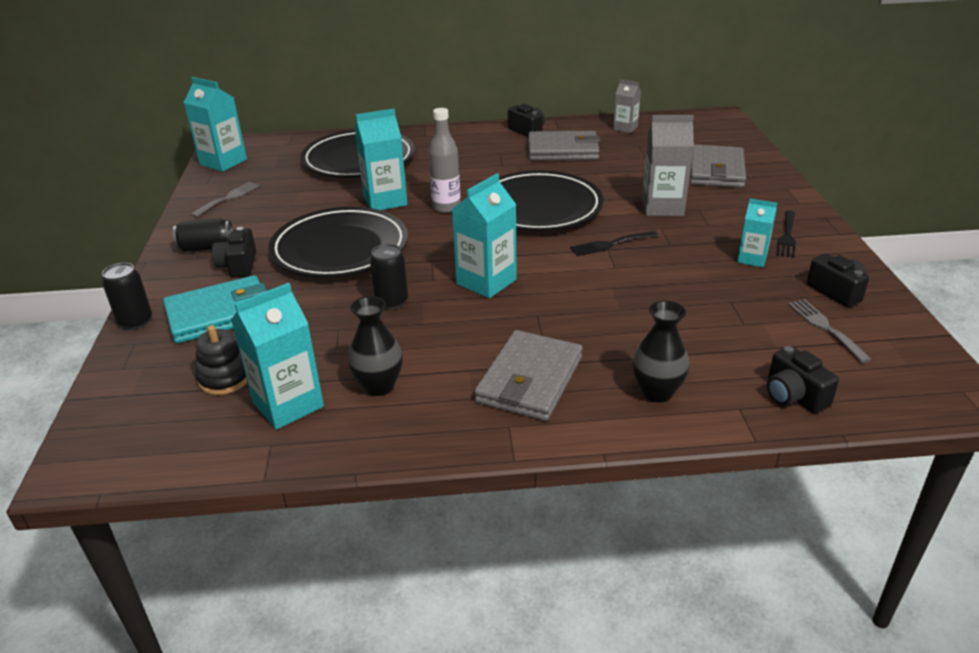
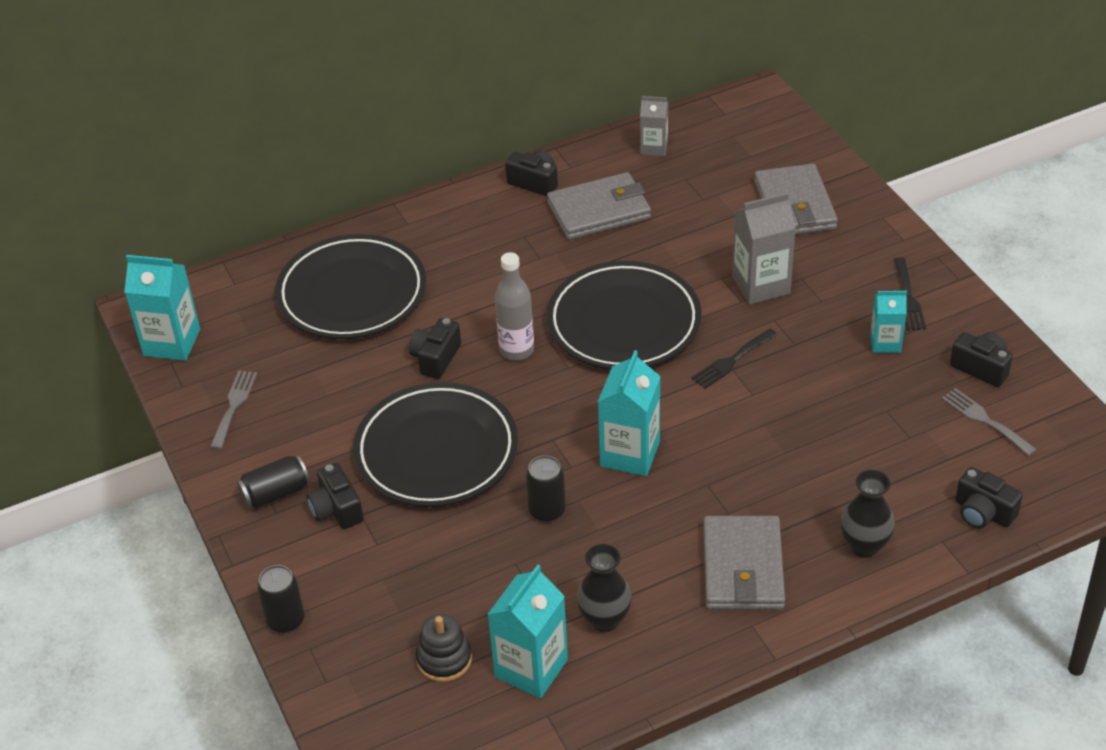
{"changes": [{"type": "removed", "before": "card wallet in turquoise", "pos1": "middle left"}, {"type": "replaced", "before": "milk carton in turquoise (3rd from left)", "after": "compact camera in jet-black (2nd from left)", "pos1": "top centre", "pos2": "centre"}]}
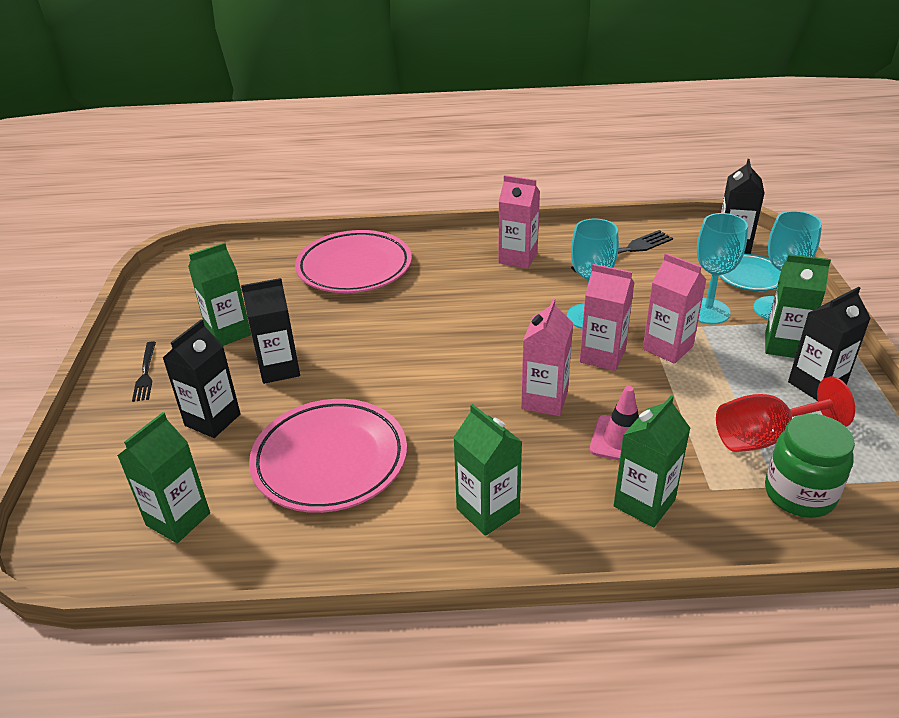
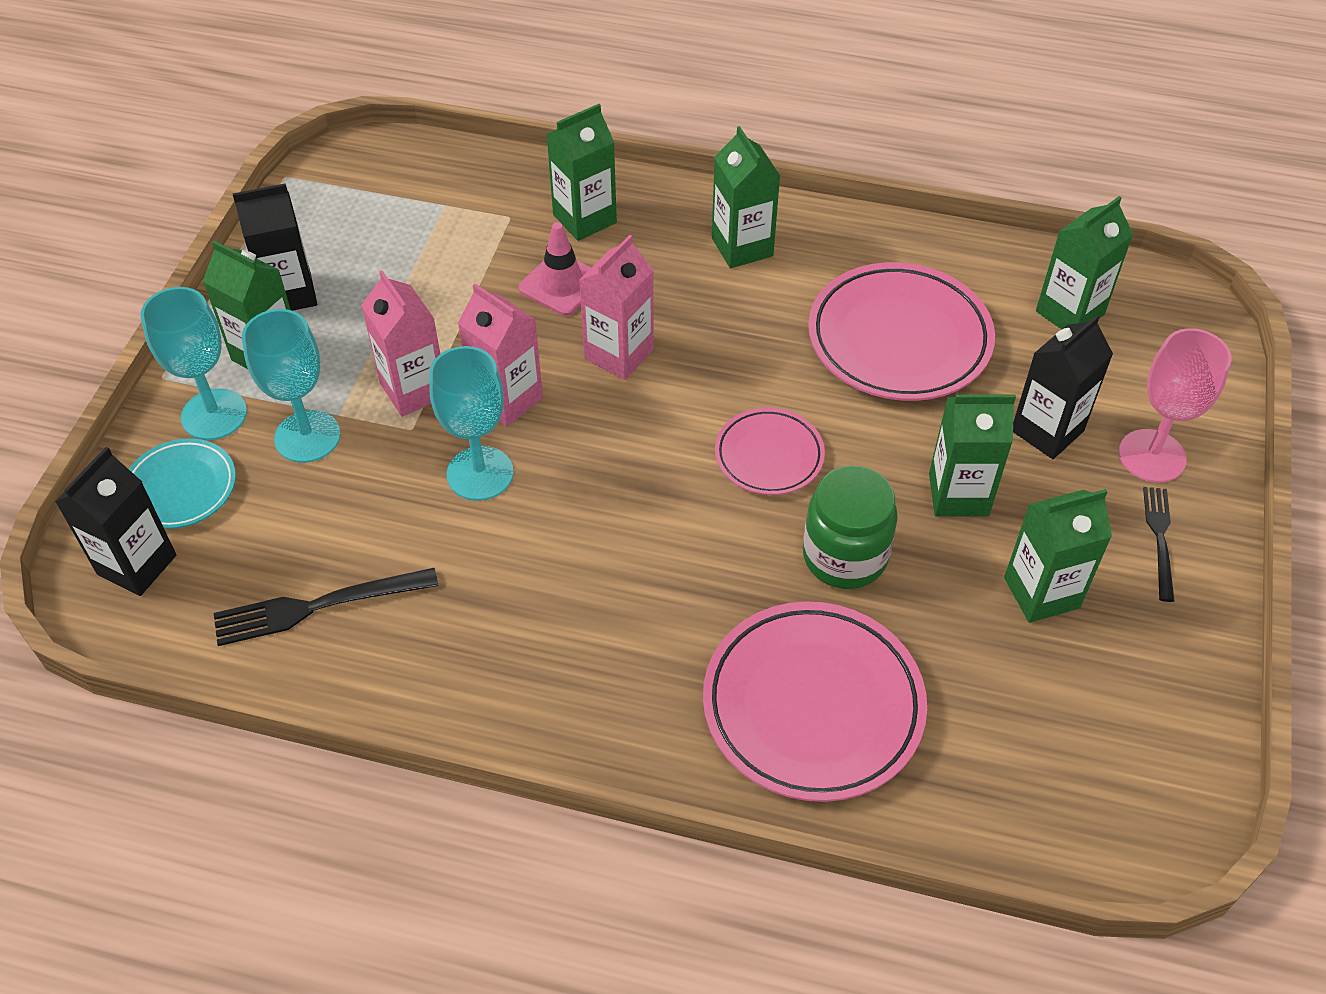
{"changes": [{"type": "recoloured", "before": "milk carton in jet-black (2nd from left)", "after": "milk carton in green (4th from left)", "pos1": "middle left", "pos2": "middle right"}, {"type": "removed", "before": "milk carton in rosy (1st from left)", "pos1": "top centre"}, {"type": "removed", "before": "wine glass in red", "pos1": "middle right"}, {"type": "moved", "before": "jar in green", "pos1": "middle right", "pos2": "centre"}, {"type": "added", "after": "plate in rosy (1st from left)", "pos2": "centre"}, {"type": "added", "after": "wine glass in rosy", "pos2": "middle right"}]}
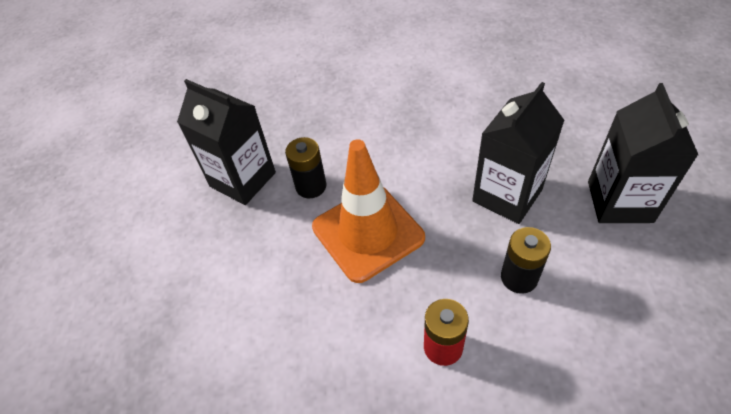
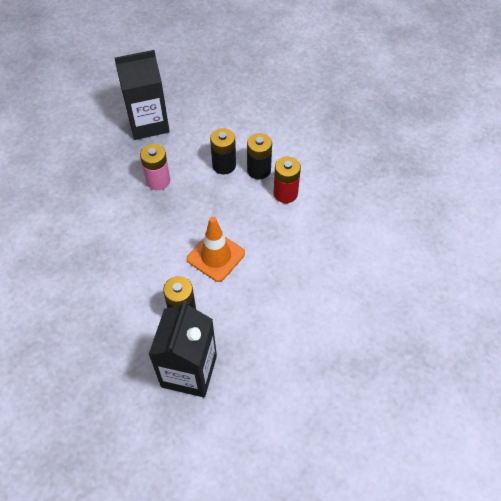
{"changes": [{"type": "resized", "before": "road cone in orange-coloured", "pos1": "centre", "pos2": "centre", "scale": 0.66}, {"type": "replaced", "before": "milk carton in jet-black (2nd from left)", "after": "battery in rosy", "pos1": "middle right", "pos2": "middle left"}, {"type": "added", "after": "battery in jet-black (3rd from left)", "pos2": "top centre"}]}
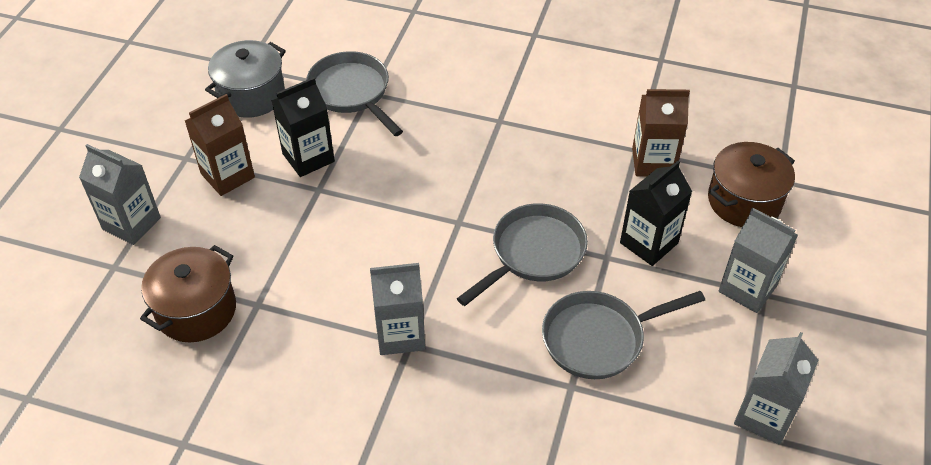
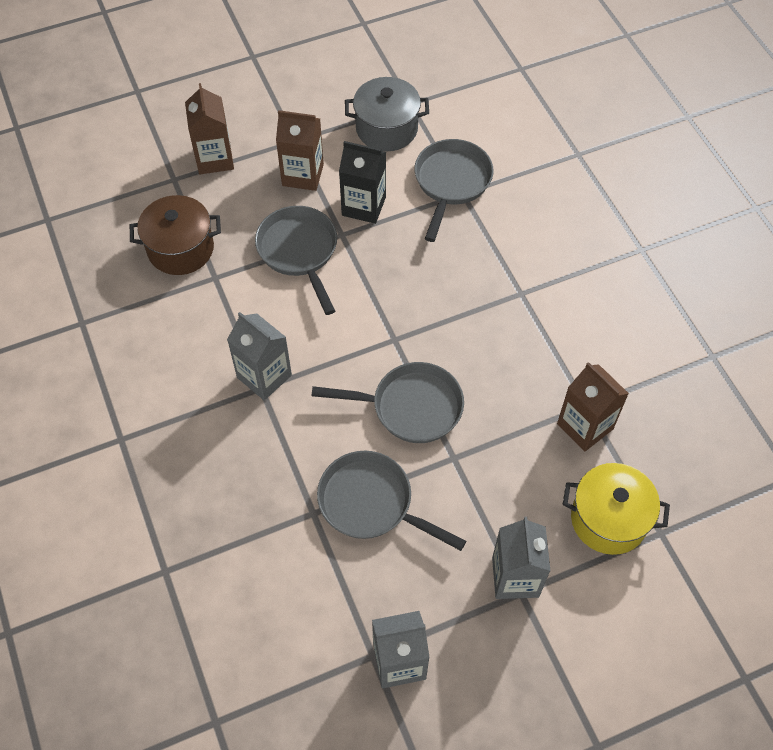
{"changes": [{"type": "recoloured", "before": "milk carton in gray (1st from left)", "after": "milk carton in dark brown (1st from left)", "pos1": "middle left", "pos2": "top left"}, {"type": "removed", "before": "milk carton in jet-black (2nd from left)", "pos1": "middle right"}, {"type": "recoloured", "before": "stockpot in dark brown (2nd from left)", "after": "stockpot in bright yellow", "pos1": "middle right", "pos2": "bottom right"}, {"type": "added", "after": "frying pan in gray (1st from left)", "pos2": "centre"}]}
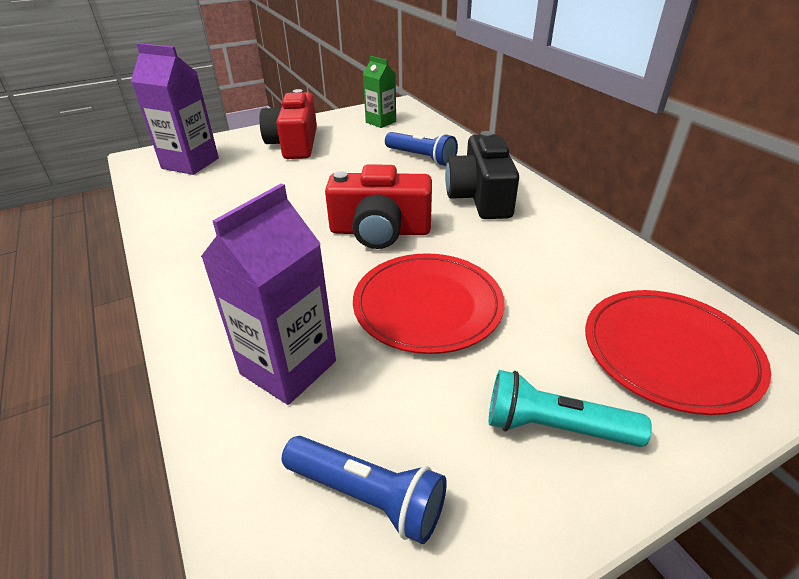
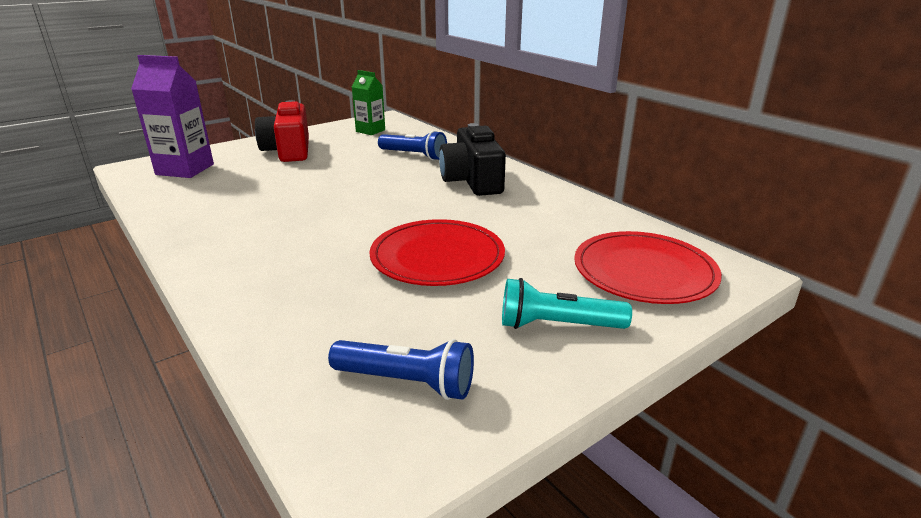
{"changes": [{"type": "removed", "before": "milk carton in purple (2nd from left)", "pos1": "centre"}, {"type": "removed", "before": "compact camera in red (2nd from left)", "pos1": "centre"}]}
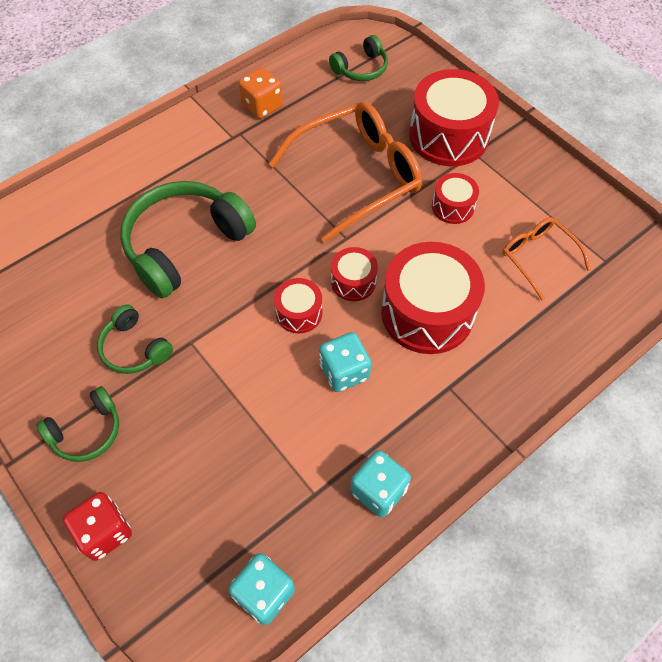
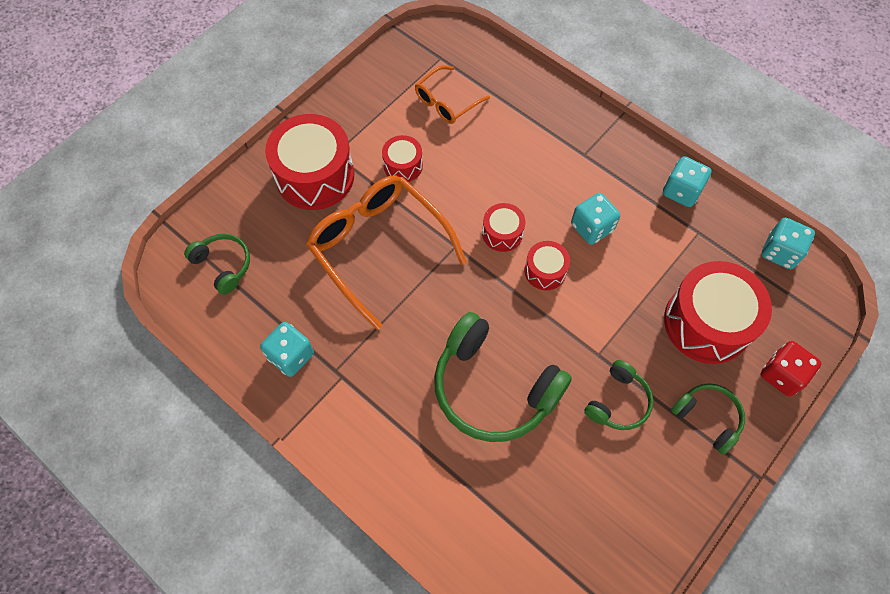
{"changes": [{"type": "recoloured", "before": "die in orange-coloured", "after": "die in turquoise (1st from left)", "pos1": "top centre", "pos2": "middle left"}, {"type": "moved", "before": "snare drum in red (3rd from left in the first image)", "after": "snare drum in red (5th from left)", "pos1": "centre", "pos2": "middle right"}]}
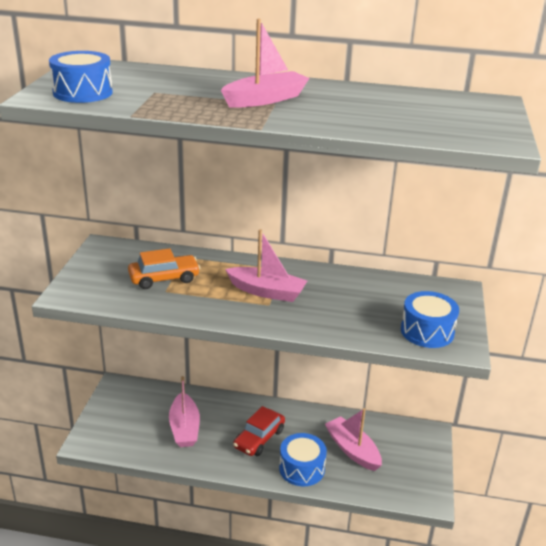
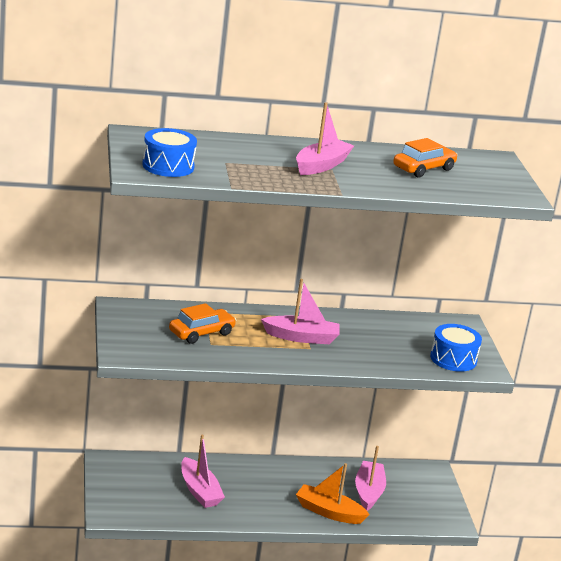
{"changes": [{"type": "removed", "before": "automobile in red", "pos1": "bottom centre"}, {"type": "replaced", "before": "snare drum in blue (2nd from left)", "after": "sailboat in orange-coloured", "pos1": "bottom centre", "pos2": "bottom centre"}, {"type": "turned", "before": "sailboat in rosy (4th from left)", "pos1": "bottom centre", "pos2": "bottom centre", "turn": 60}, {"type": "added", "after": "automobile in orange-coloured (2nd from left)", "pos2": "top right"}]}
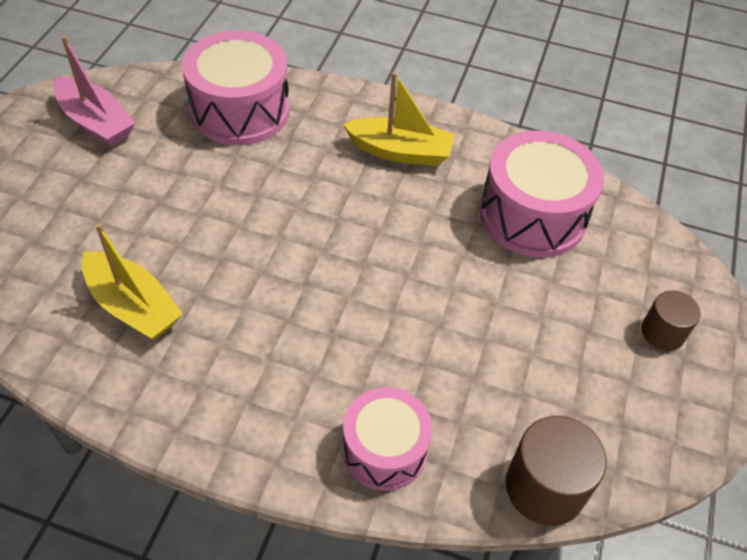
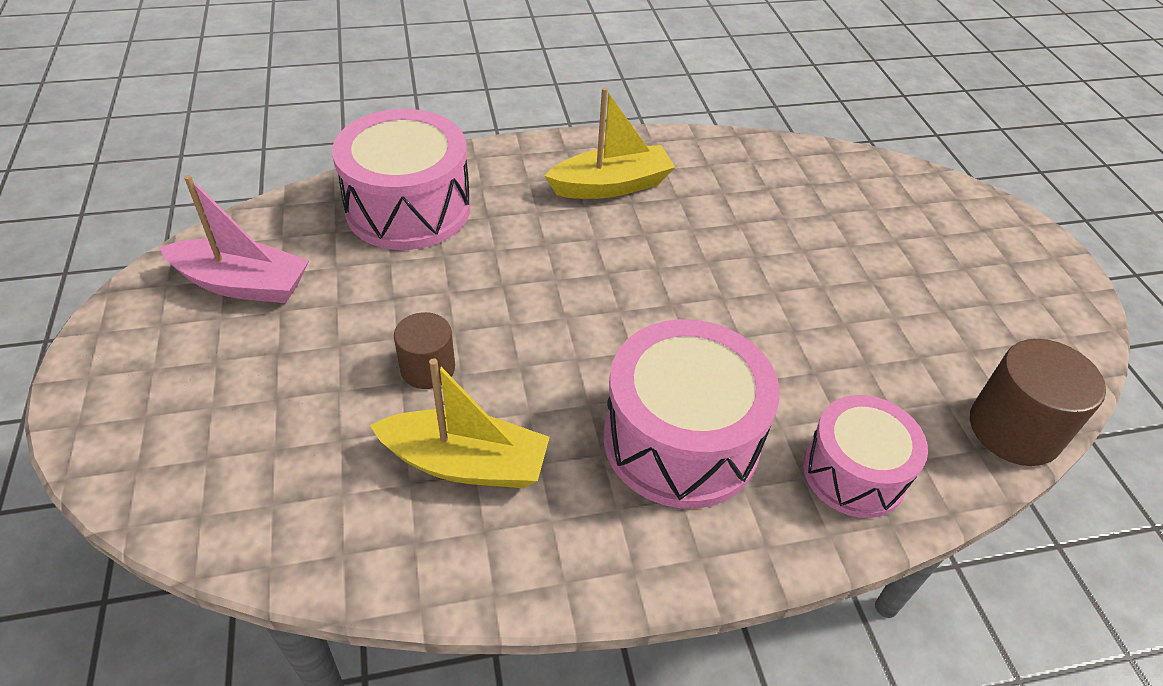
{"changes": [{"type": "moved", "before": "snare drum in rosy (3rd from left in the first image)", "after": "snare drum in rosy (2nd from left)", "pos1": "middle right", "pos2": "centre"}, {"type": "moved", "before": "solid cylinder in dark brown (2nd from left in the first image)", "after": "solid cylinder in dark brown (1st from left)", "pos1": "middle right", "pos2": "centre"}]}
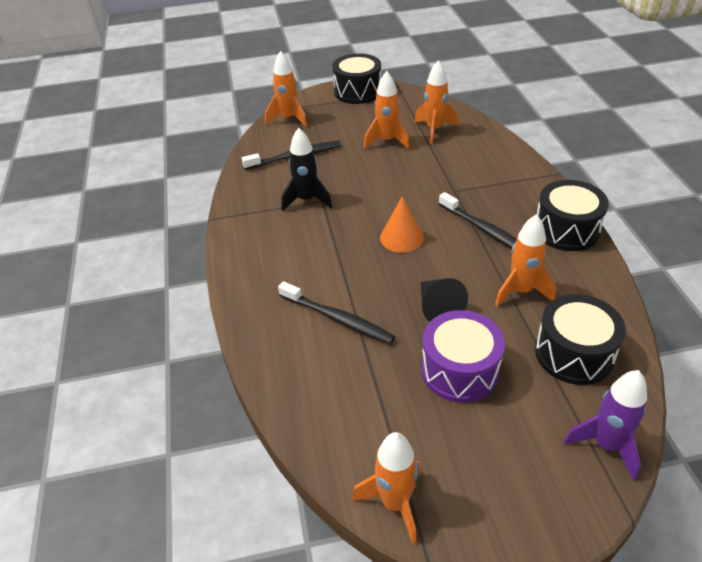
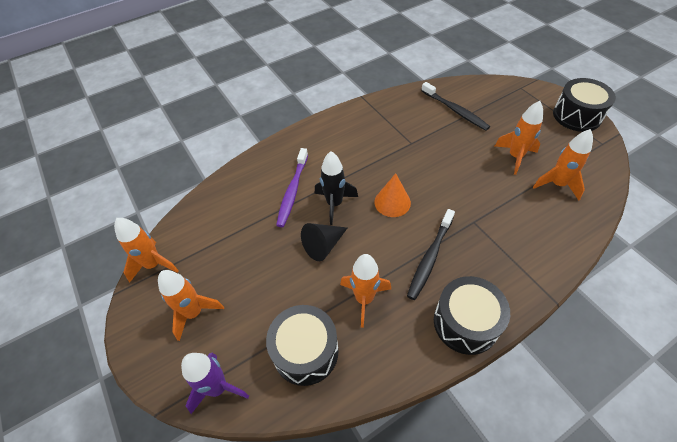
{"changes": [{"type": "moved", "before": "toy rocket in orange-coloured (1st from left in the first image)", "after": "toy rocket in orange-coloured (2nd from left)", "pos1": "top centre", "pos2": "bottom left"}, {"type": "recoloured", "before": "tooth brush in jet-black (2nd from left)", "after": "tooth brush in purple", "pos1": "centre", "pos2": "centre"}, {"type": "moved", "before": "toy rocket in jet-black", "pos1": "top centre", "pos2": "centre"}, {"type": "removed", "before": "snare drum in purple", "pos1": "centre"}]}
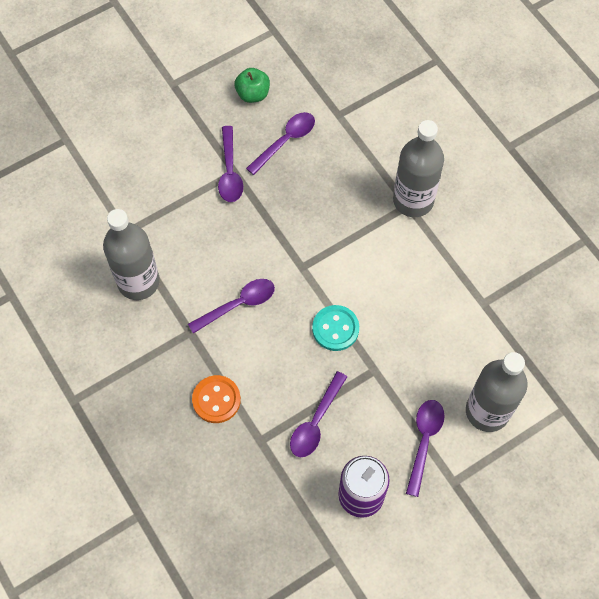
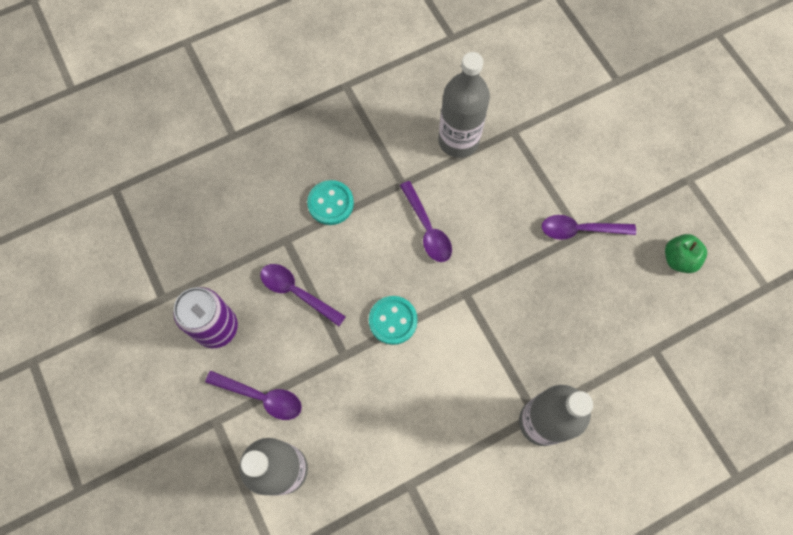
{"changes": [{"type": "recoloured", "before": "shirt button in orange-coloured", "after": "shirt button in turquoise (1st from left)", "pos1": "centre", "pos2": "centre"}, {"type": "removed", "before": "tablespoon in purple (3rd from left)", "pos1": "top centre"}]}
